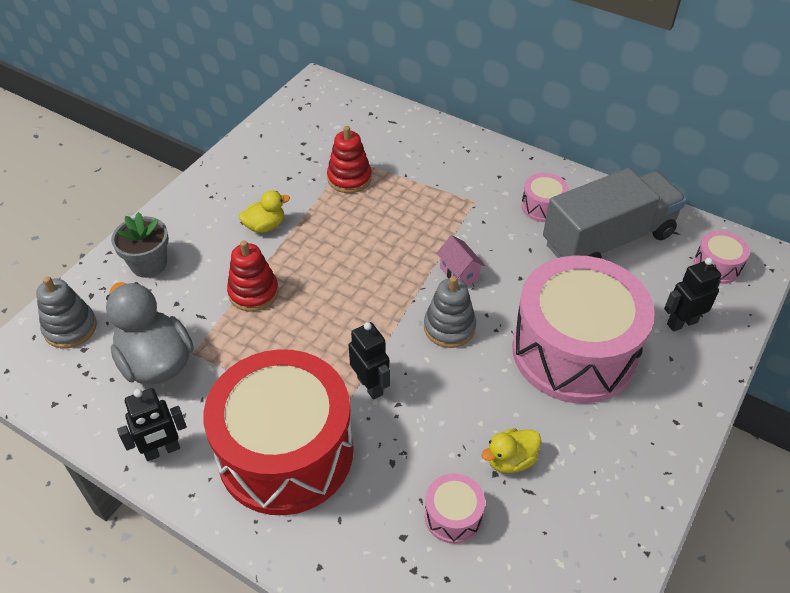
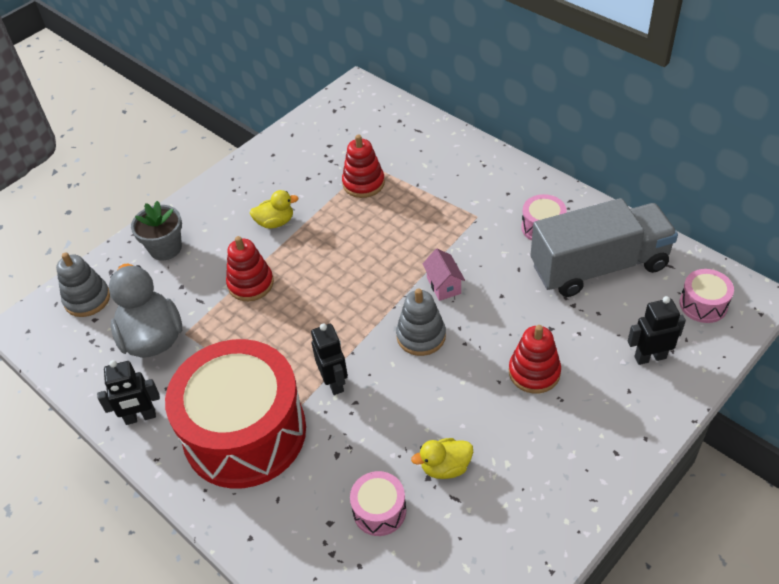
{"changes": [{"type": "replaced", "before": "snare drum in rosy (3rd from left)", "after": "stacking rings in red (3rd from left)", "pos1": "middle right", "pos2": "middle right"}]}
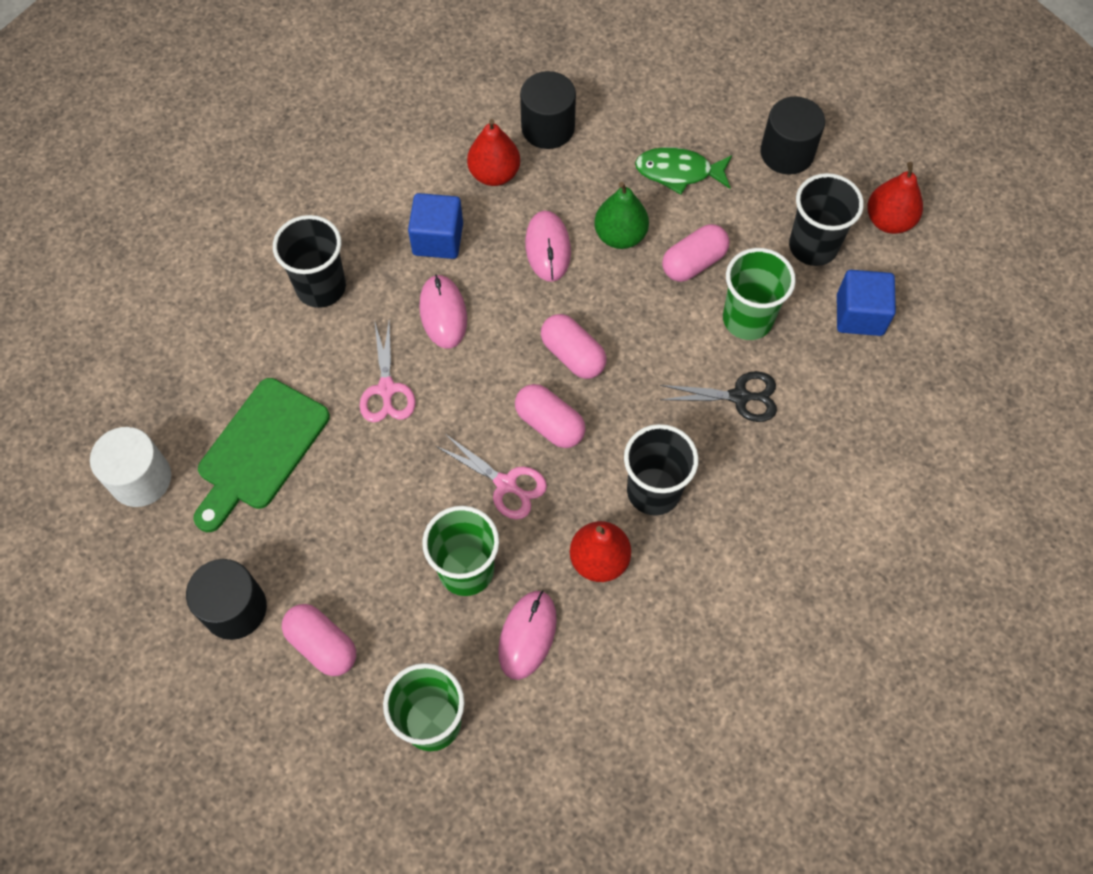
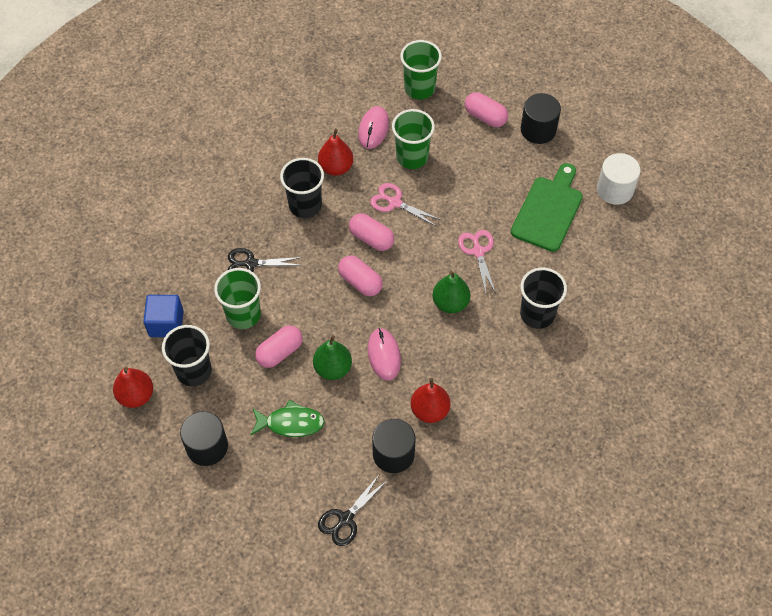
{"changes": [{"type": "removed", "before": "cube in blue (1st from left)", "pos1": "top centre"}, {"type": "replaced", "before": "computer mouse in rosy (1st from left)", "after": "toy pear in green (2nd from left)", "pos1": "centre", "pos2": "centre"}, {"type": "added", "after": "pair of scissors in jet-black (2nd from left)", "pos2": "bottom centre"}]}
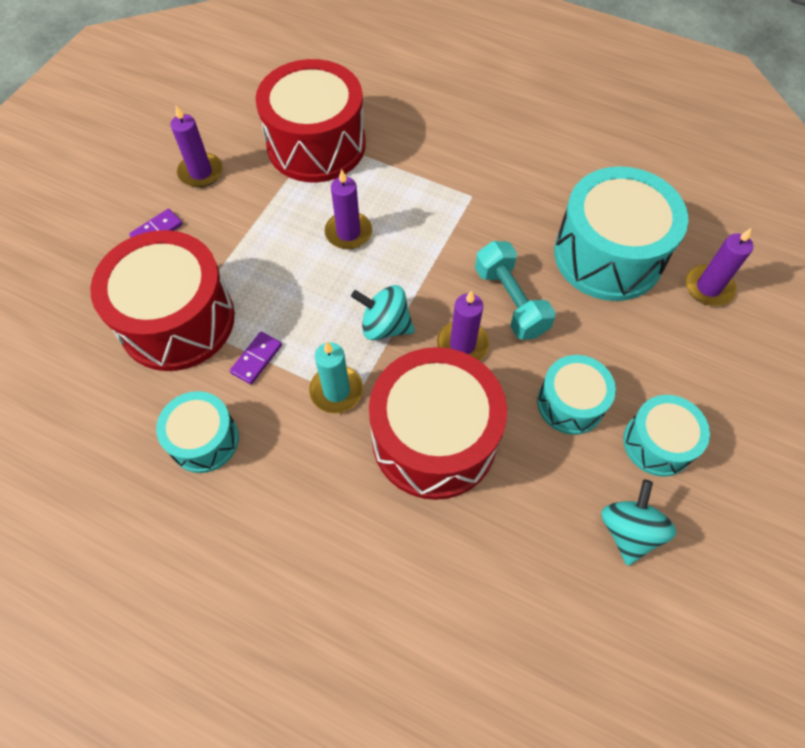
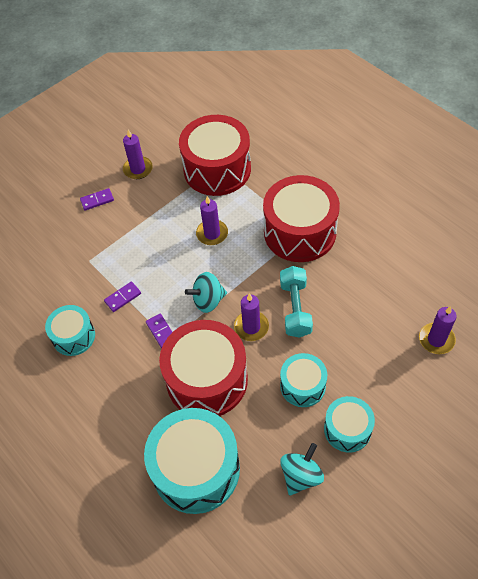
{"changes": [{"type": "moved", "before": "snare drum in red (1st from left in the first image)", "after": "snare drum in red (3rd from left)", "pos1": "middle left", "pos2": "centre"}, {"type": "replaced", "before": "candle in turquoise", "after": "domino in purple (3rd from left)", "pos1": "centre", "pos2": "middle left"}, {"type": "turned", "before": "spinning top in turquoise (1st from left)", "pos1": "centre", "pos2": "centre", "turn": -60}, {"type": "moved", "before": "snare drum in turquoise (3rd from left in the first image)", "after": "snare drum in turquoise (2nd from left)", "pos1": "top right", "pos2": "bottom centre"}]}
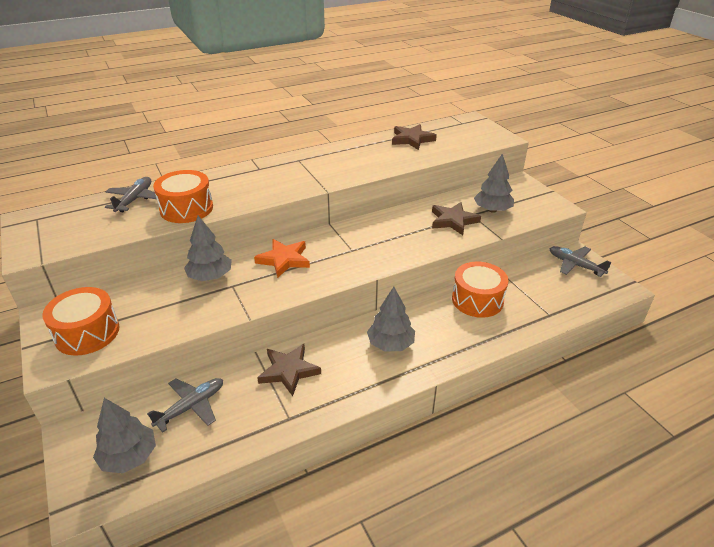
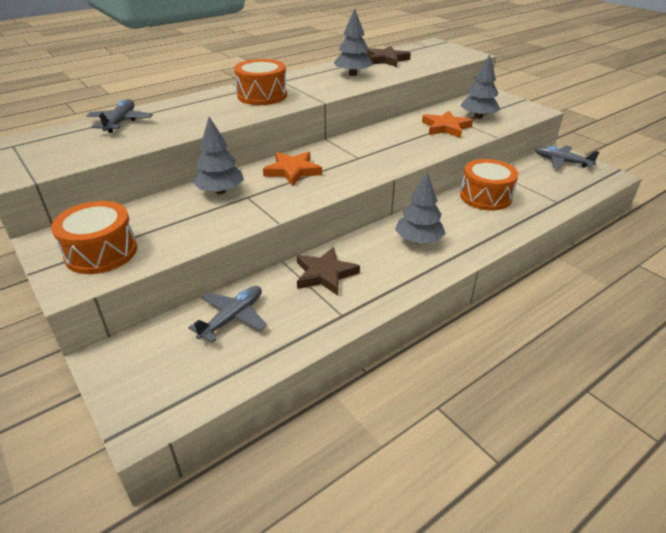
{"changes": [{"type": "moved", "before": "fir tree in gray (1st from left in the first image)", "after": "fir tree in gray (2nd from left)", "pos1": "bottom left", "pos2": "top centre"}, {"type": "moved", "before": "snare drum in orange-coloured (2nd from left)", "pos1": "middle left", "pos2": "top centre"}, {"type": "recoloured", "before": "star shape in dark brown (3rd from left)", "after": "star shape in orange-coloured (2nd from left)", "pos1": "centre", "pos2": "top right"}]}
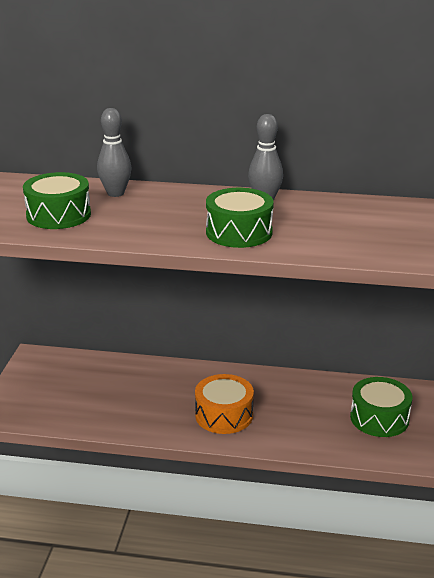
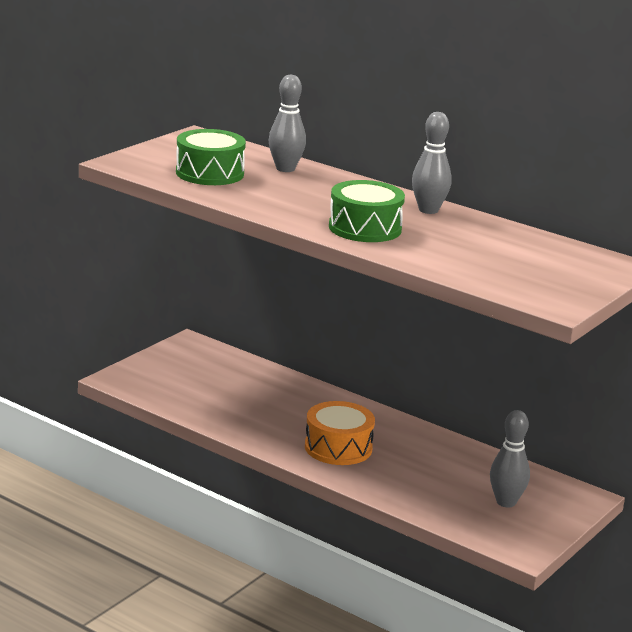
{"changes": [{"type": "replaced", "before": "snare drum in green (3rd from left)", "after": "bowling pin in gray (3rd from left)", "pos1": "bottom right", "pos2": "bottom right"}]}
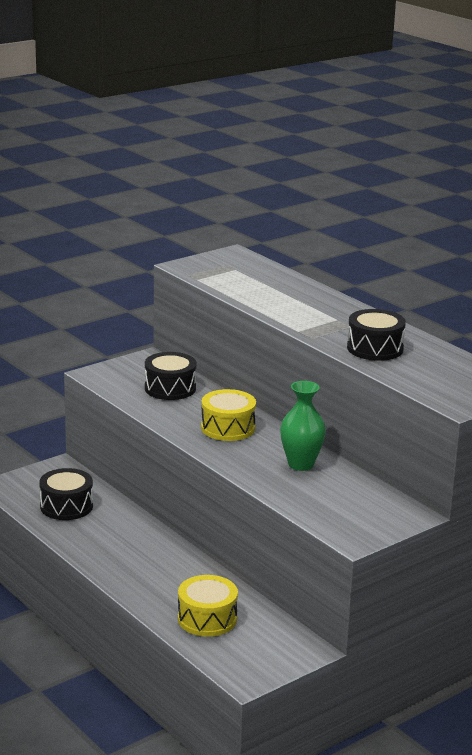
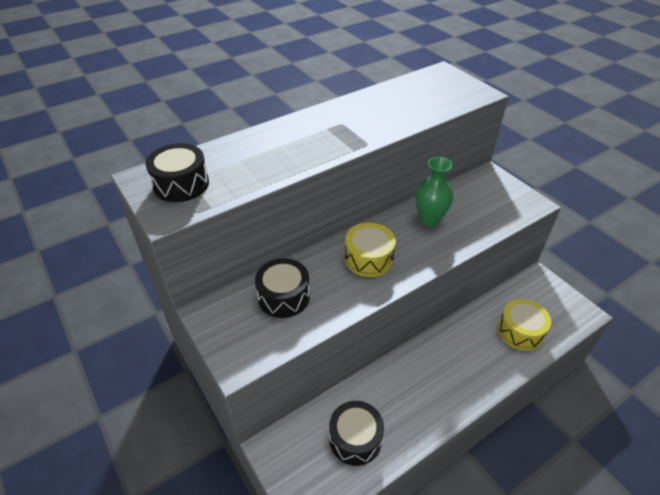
{"changes": [{"type": "moved", "before": "snare drum in jet-black (3rd from left in the first image)", "after": "snare drum in jet-black (1st from left)", "pos1": "middle right", "pos2": "middle left"}]}
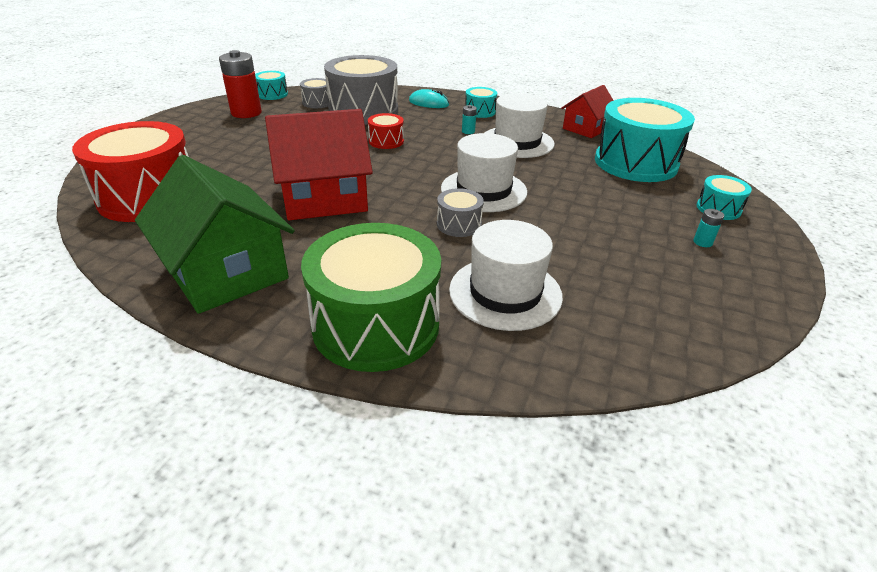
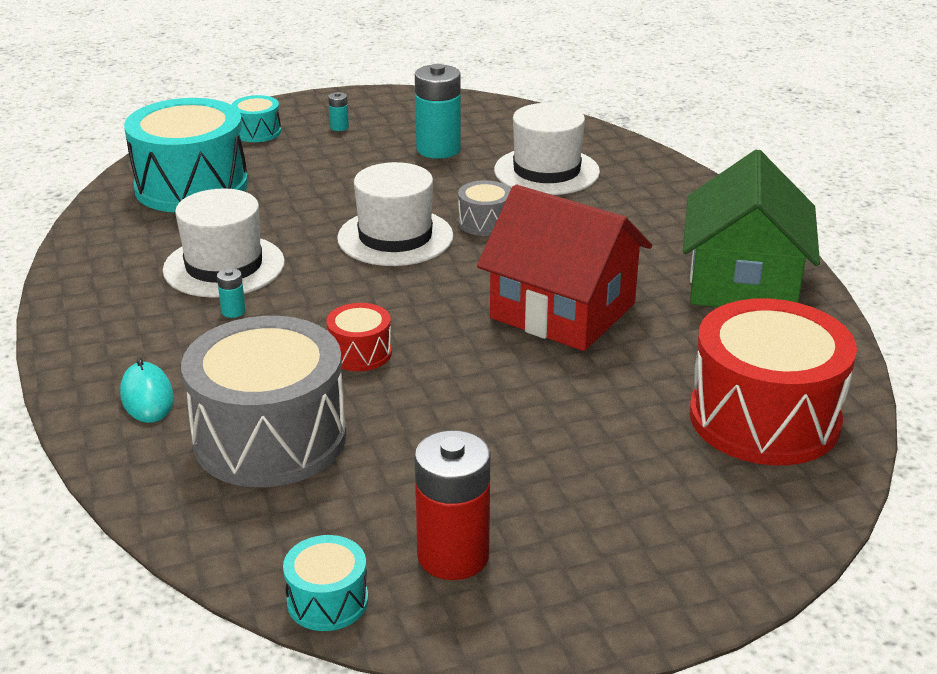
{"changes": [{"type": "removed", "before": "snare drum in gray (1st from left)", "pos1": "top centre"}, {"type": "removed", "before": "snare drum in green", "pos1": "centre"}, {"type": "removed", "before": "snare drum in turquoise (2nd from left)", "pos1": "top centre"}, {"type": "removed", "before": "toy house in red (2nd from left)", "pos1": "top right"}, {"type": "added", "after": "battery in turquoise (3rd from left)", "pos2": "top centre"}]}
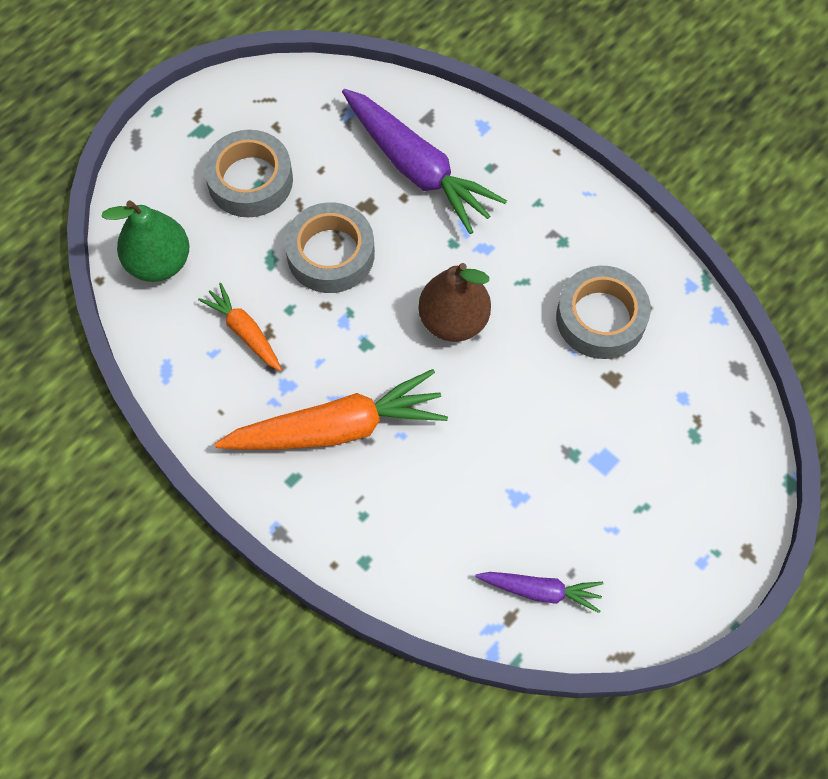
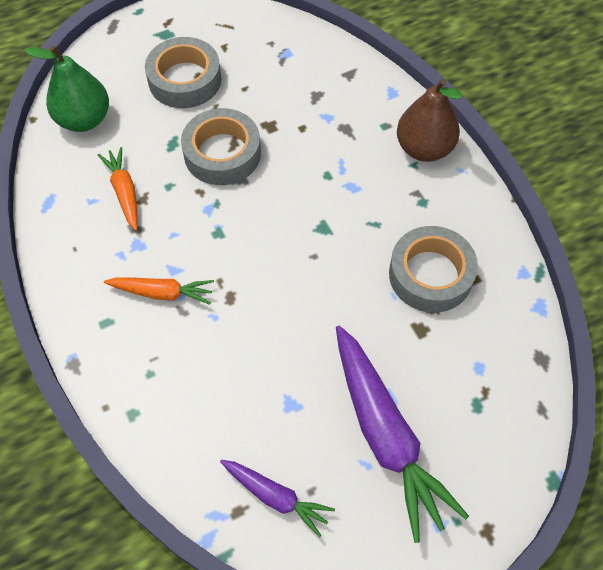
{"changes": [{"type": "resized", "before": "toy carrot in orange-coloured (2nd from left)", "pos1": "centre", "pos2": "middle left", "scale": 0.53}, {"type": "moved", "before": "toy carrot in purple (1st from left in the first image)", "after": "toy carrot in purple (2nd from left)", "pos1": "top centre", "pos2": "bottom right"}, {"type": "moved", "before": "toy pear in dark brown", "pos1": "centre", "pos2": "top right"}]}
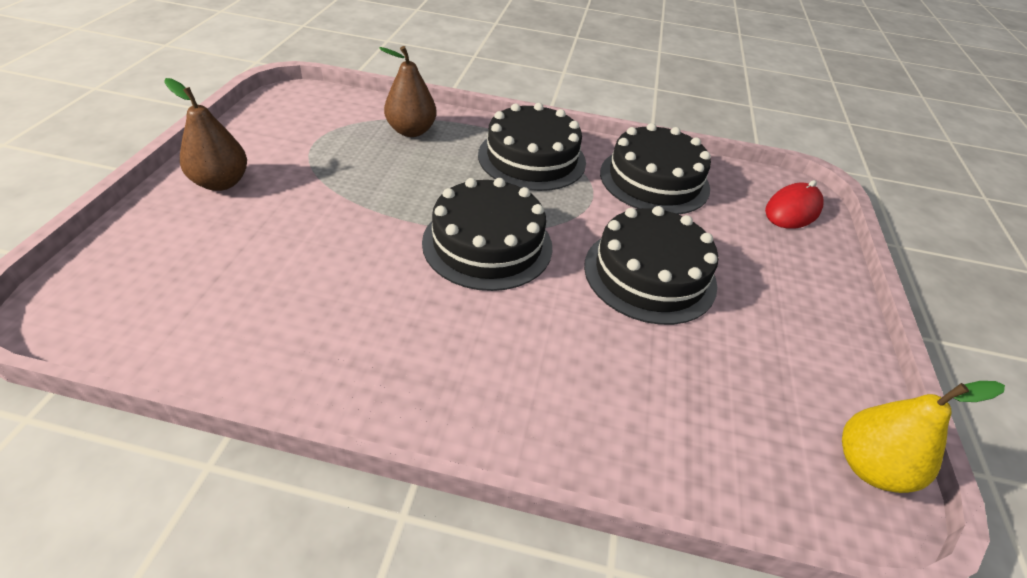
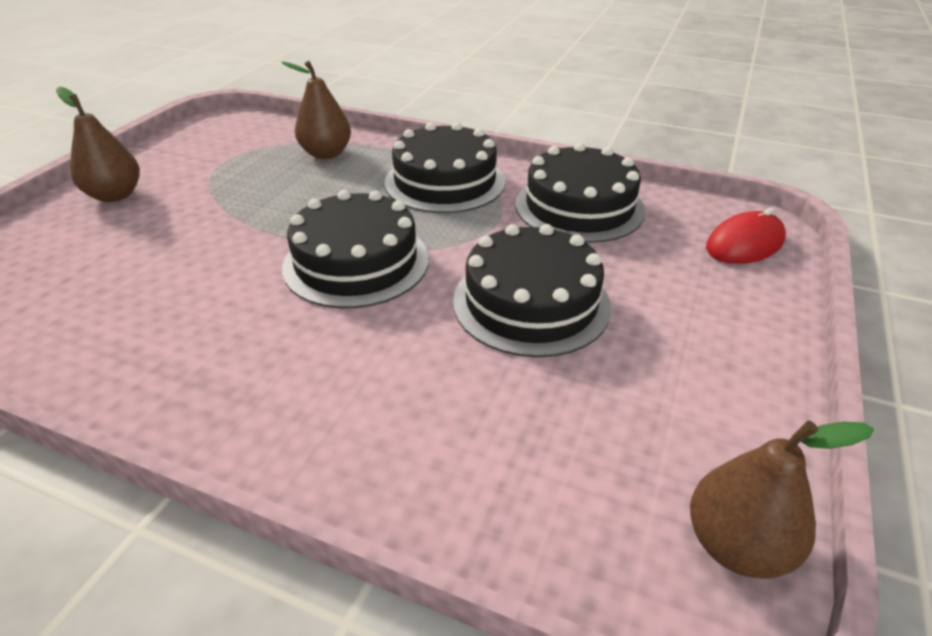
{"changes": [{"type": "recoloured", "before": "toy pear in bright yellow", "after": "toy pear in dark brown (3rd from left)", "pos1": "bottom right", "pos2": "bottom right"}]}
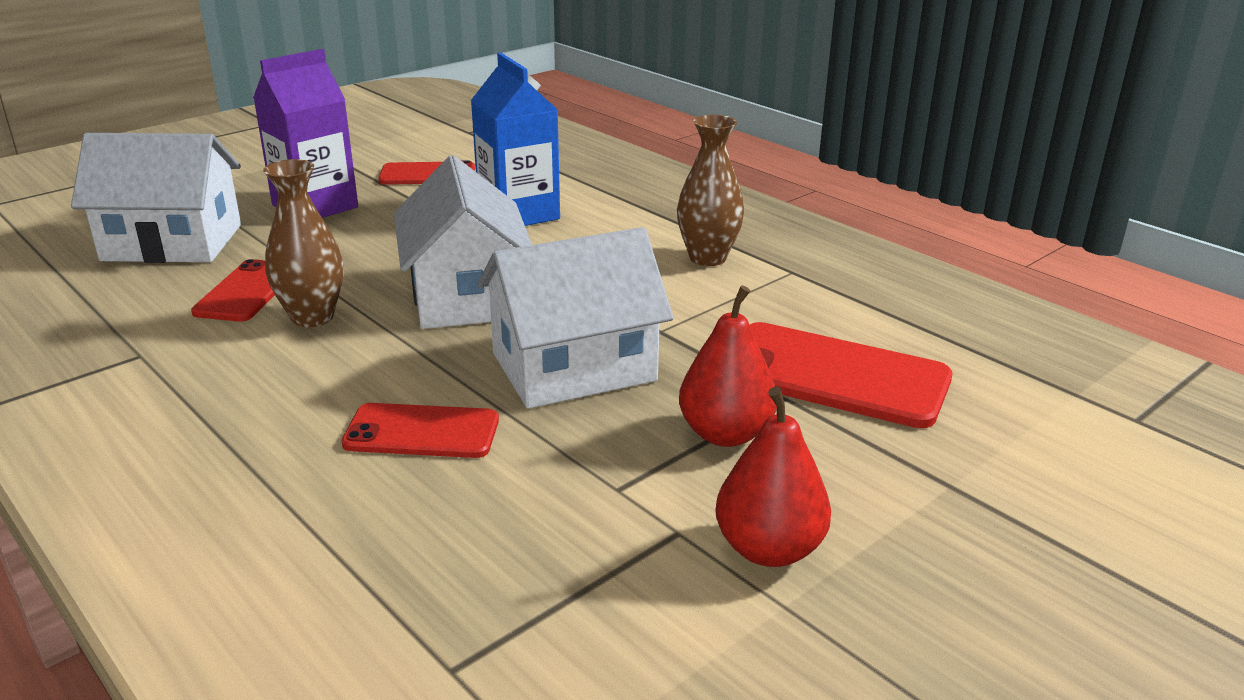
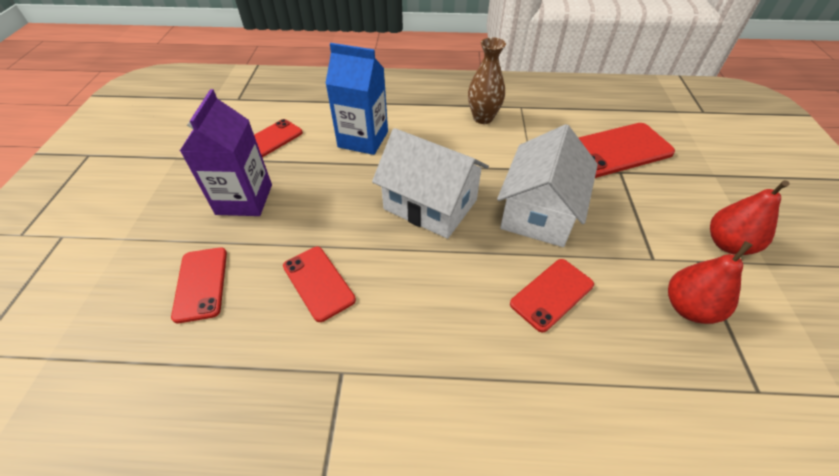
{"changes": [{"type": "replaced", "before": "toy house in snow-white (1st from left)", "after": "smartphone in red (1st from left)", "pos1": "top left", "pos2": "middle left"}, {"type": "removed", "before": "tall vase in dark brown (1st from left)", "pos1": "middle left"}, {"type": "moved", "before": "toy pear in red (1st from left)", "pos1": "centre", "pos2": "middle right"}]}
